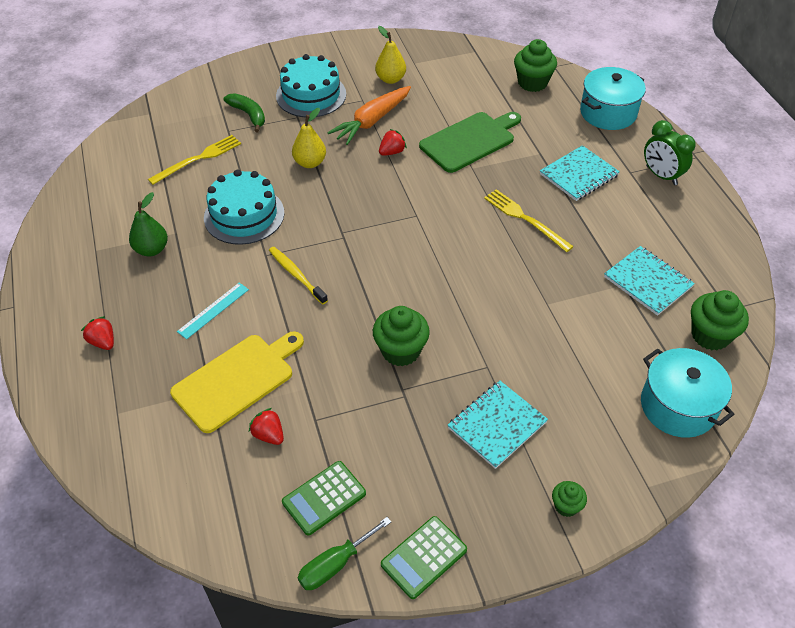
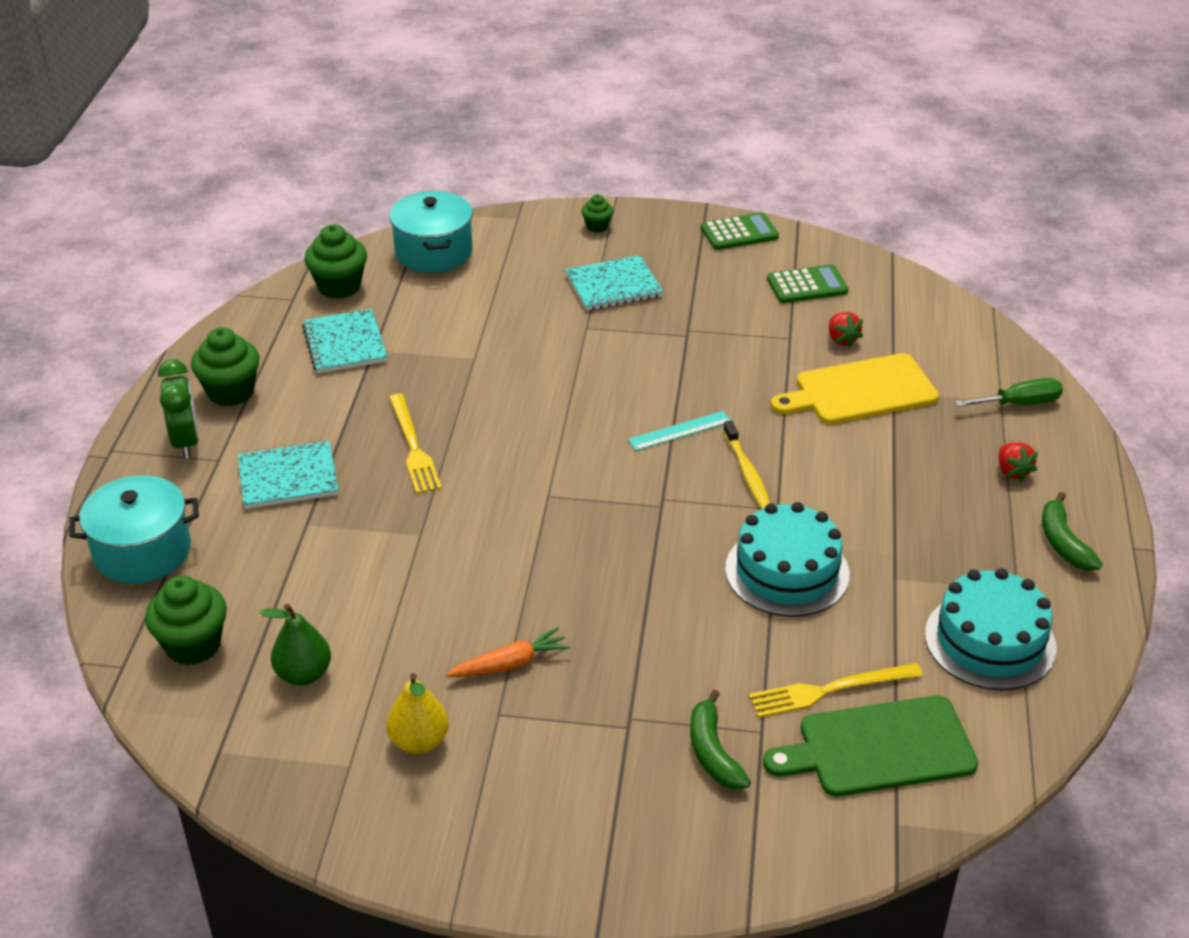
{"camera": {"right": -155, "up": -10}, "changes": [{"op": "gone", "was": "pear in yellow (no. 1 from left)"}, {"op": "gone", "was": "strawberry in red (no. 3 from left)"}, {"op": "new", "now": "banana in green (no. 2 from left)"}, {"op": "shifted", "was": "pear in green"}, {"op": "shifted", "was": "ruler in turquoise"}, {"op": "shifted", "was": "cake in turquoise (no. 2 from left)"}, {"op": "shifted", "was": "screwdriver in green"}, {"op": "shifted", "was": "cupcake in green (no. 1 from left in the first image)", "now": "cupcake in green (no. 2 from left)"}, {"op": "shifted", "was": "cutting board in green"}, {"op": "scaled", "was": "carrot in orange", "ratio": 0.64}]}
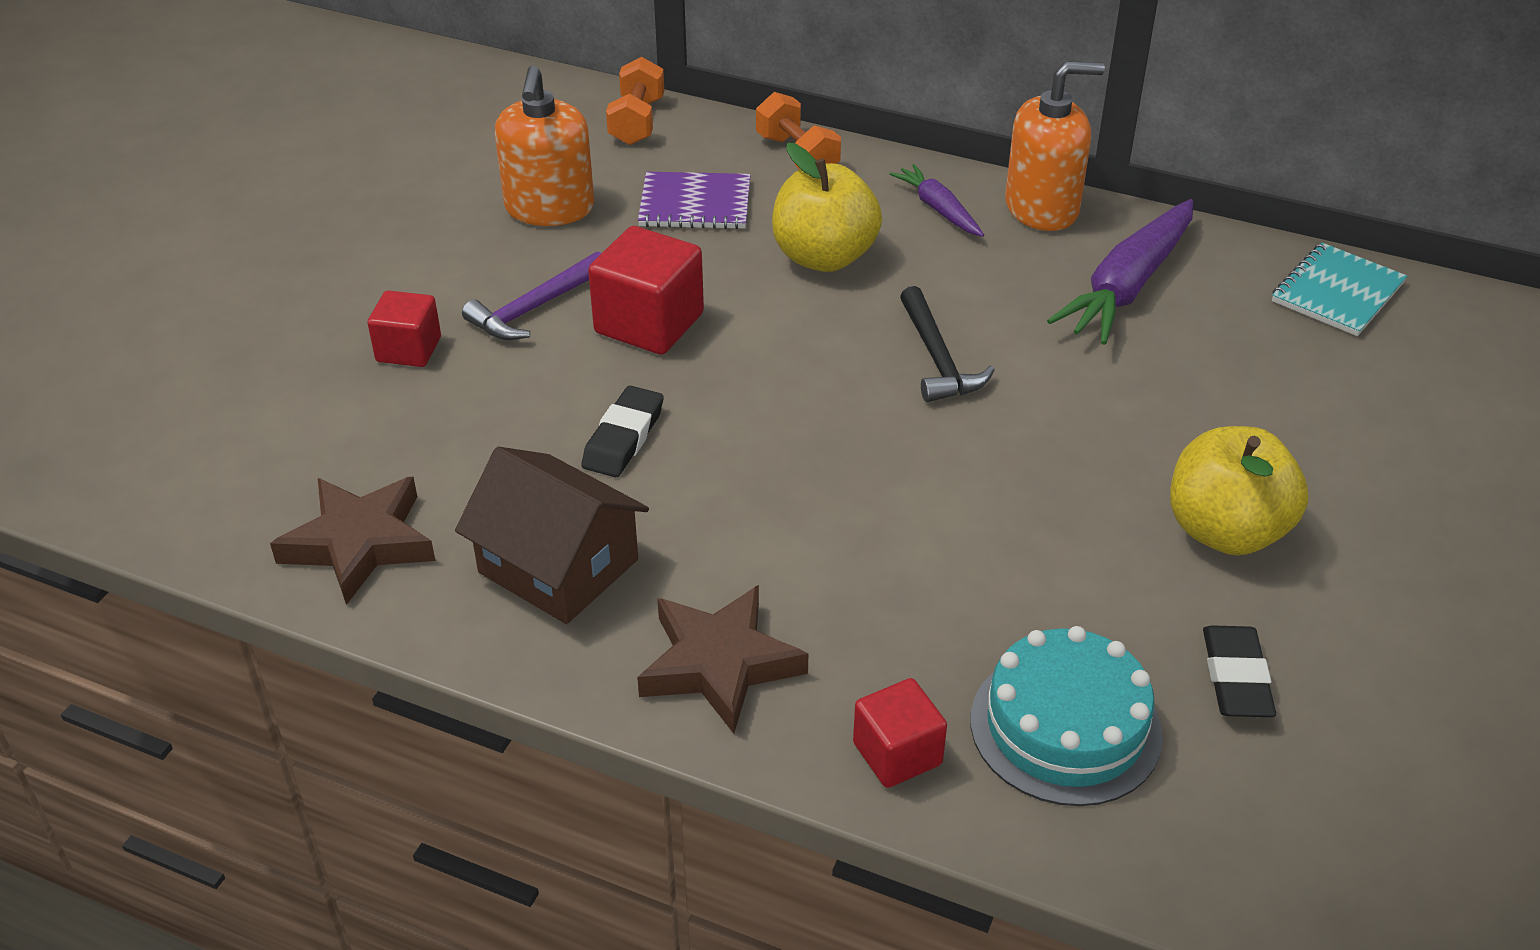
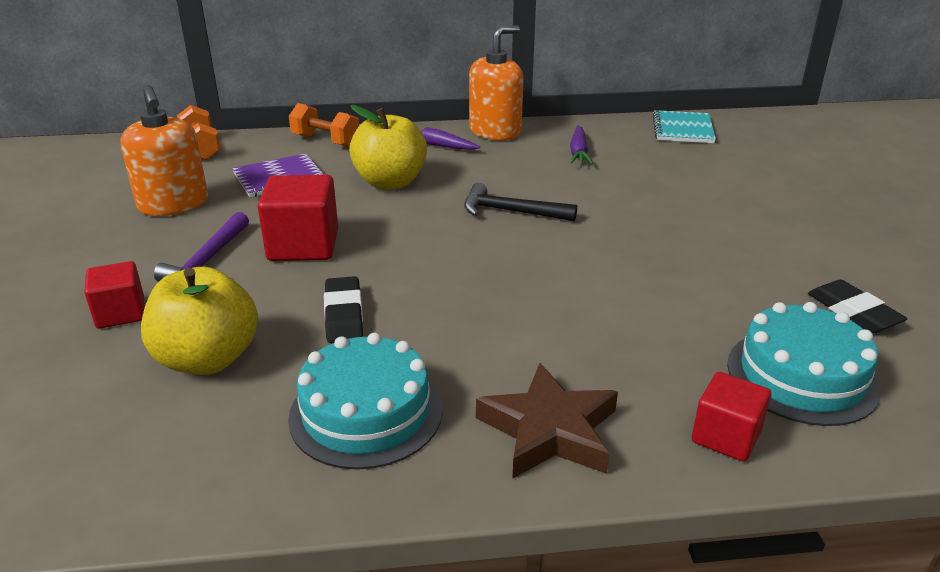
{"camera": {"right": -30, "up": -10}, "changes": [{"op": "gone", "was": "star in brown (no. 1 from left)"}, {"op": "shifted", "was": "apple in yellow (no. 2 from left in the first image)", "now": "apple in yellow (no. 1 from left)"}, {"op": "swapped", "was": "house in brown", "now": "cake in turquoise (no. 1 from left)"}, {"op": "rotated", "was": "hammer in black", "clockwise": 150}, {"op": "scaled", "was": "carrot in purple (no. 2 from left)", "ratio": 0.55}]}
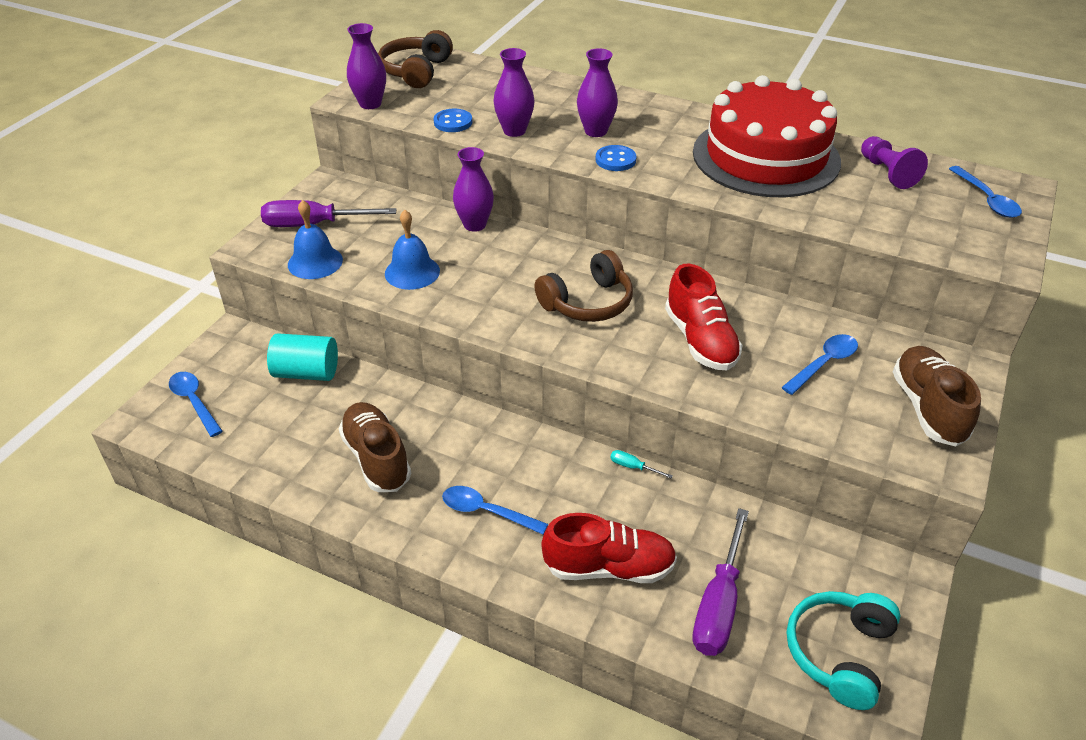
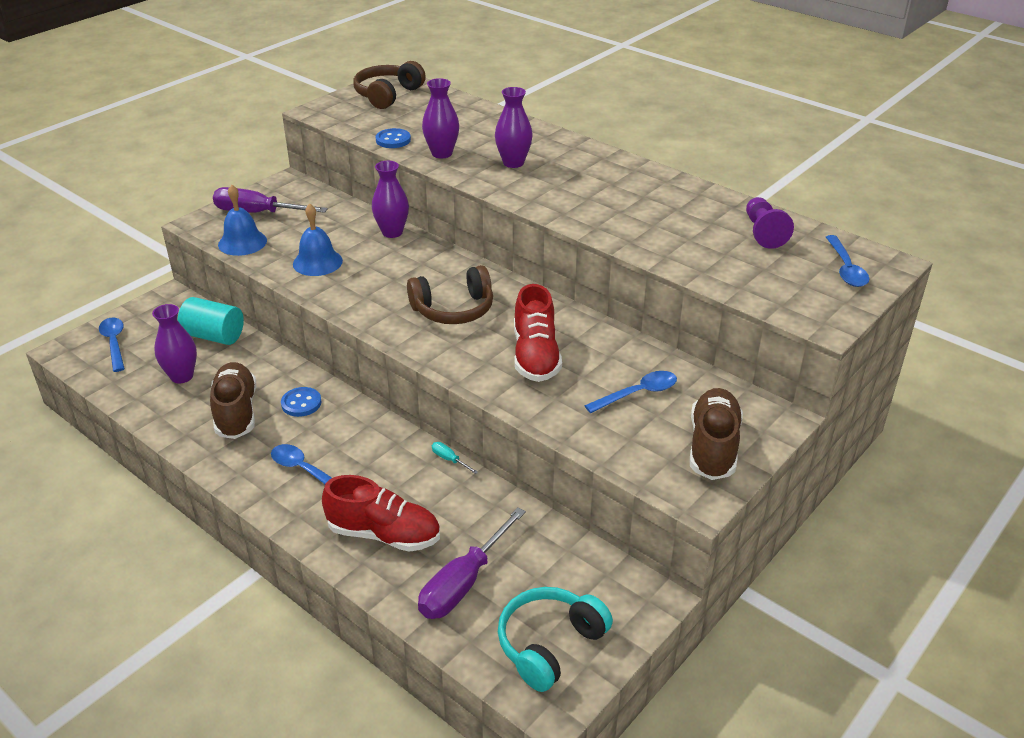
{"camera": {"right": 15, "up": -5}, "changes": [{"op": "gone", "was": "cake in red"}, {"op": "shifted", "was": "vase in purple (no. 1 from left)"}, {"op": "shifted", "was": "button in blue (no. 2 from left in the first image)", "now": "button in blue (no. 1 from left)"}]}
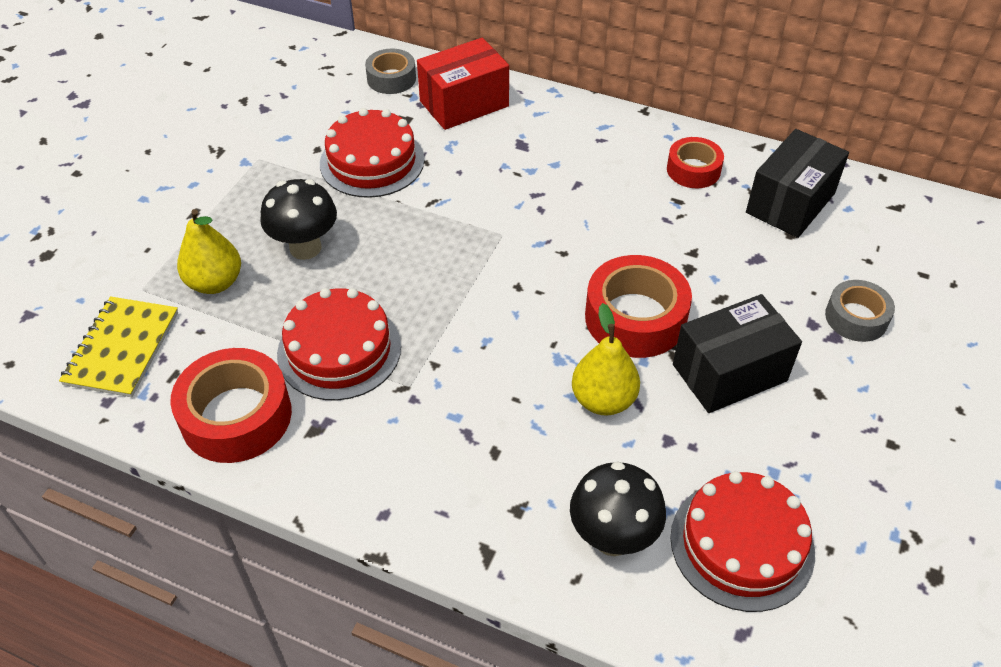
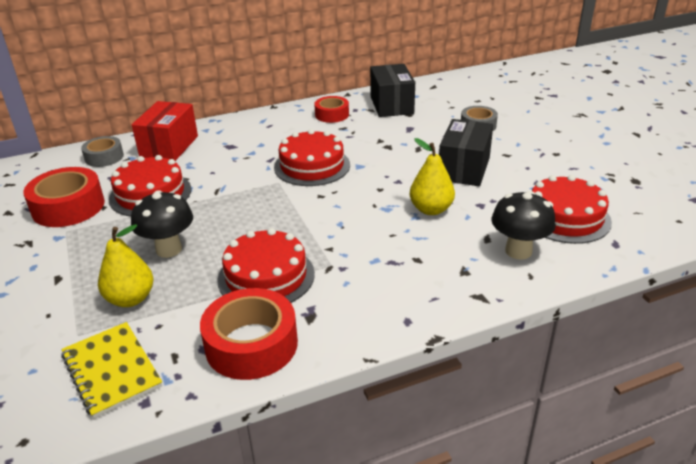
{"camera": {"right": -45, "up": -15}, "changes": [{"op": "new", "now": "cake in red (no. 3 from left)"}, {"op": "shifted", "was": "tape in red (no. 2 from left in the first image)", "now": "tape in red (no. 1 from left)"}]}
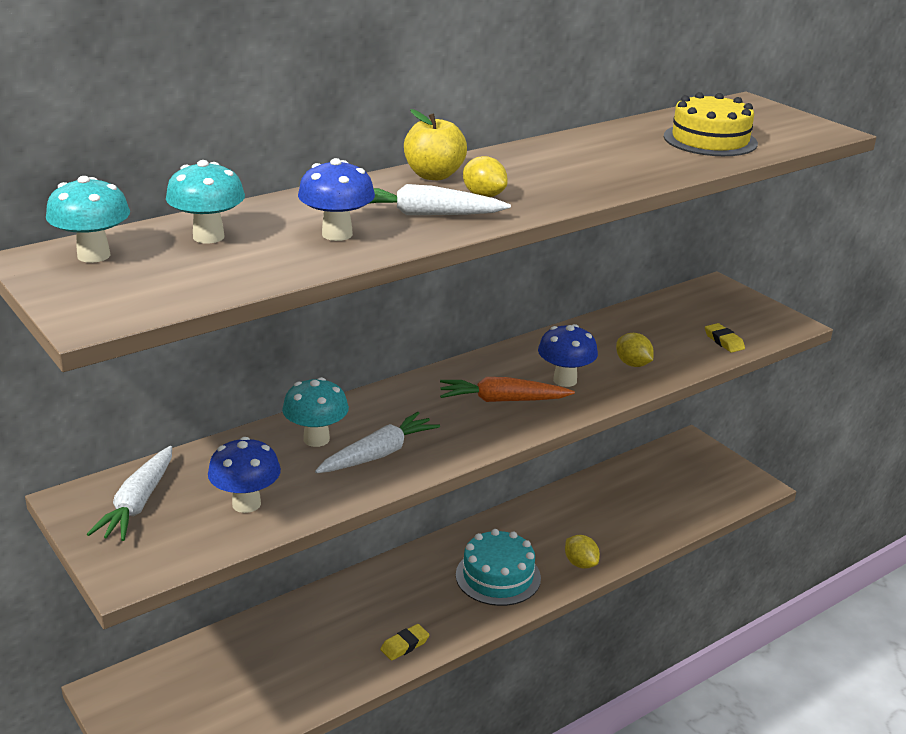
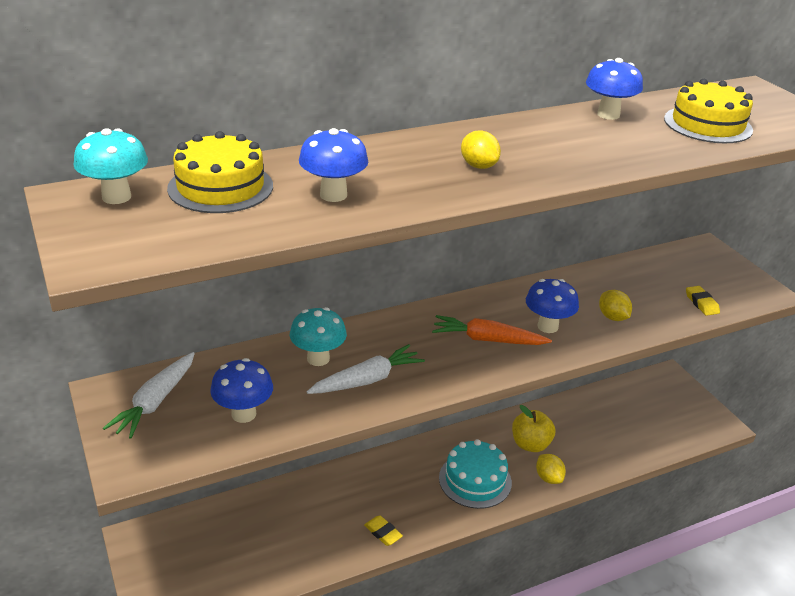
{"camera": {"right": 10, "up": 5}, "changes": [{"op": "gone", "was": "carrot in white (no. 3 from left)"}, {"op": "new", "now": "mushroom in blue (no. 4 from left)"}, {"op": "shifted", "was": "apple in yellow"}, {"op": "swapped", "was": "mushroom in turquoise (no. 2 from left)", "now": "cake in yellow (no. 1 from left)"}, {"op": "rotated", "was": "eraser in yellow (no. 1 from left)", "clockwise": 75}]}
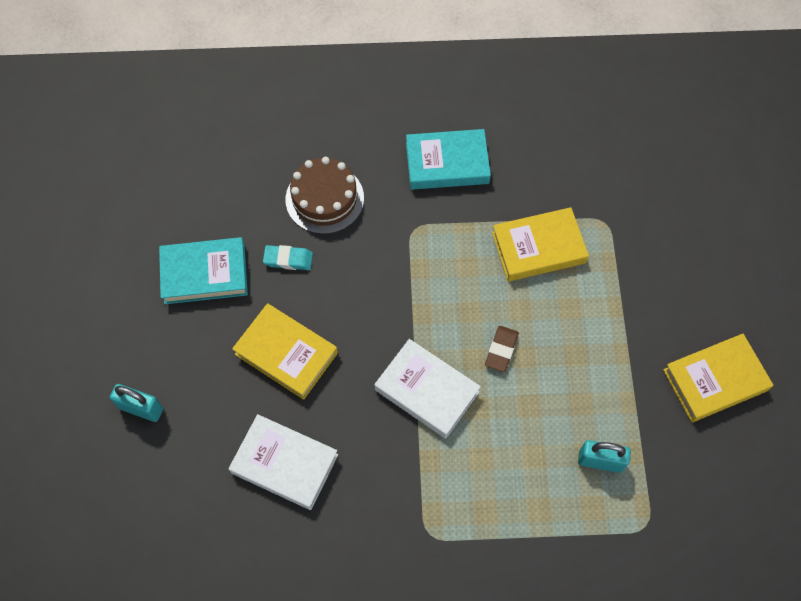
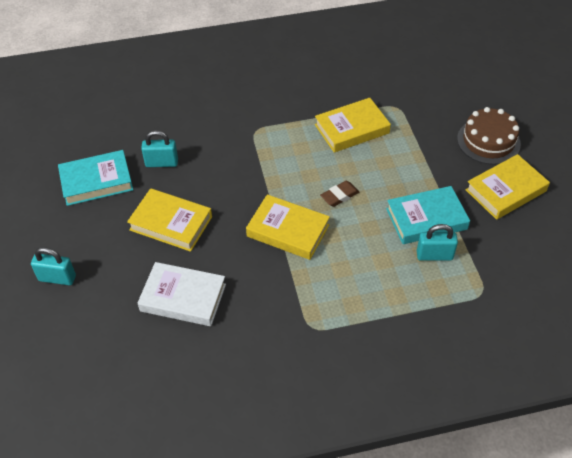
{"camera": {"right": -10, "up": -15}, "changes": [{"op": "shifted", "was": "cake in brown"}, {"op": "shifted", "was": "book in turquoise (no. 2 from left)"}, {"op": "swapped", "was": "eraser in turquoise", "now": "padlock in turquoise (no. 2 from left)"}, {"op": "repainted", "was": "book in white (no. 2 from left)", "now": "book in yellow (no. 2 from left)"}, {"op": "rotated", "was": "eraser in brown", "clockwise": 45}]}
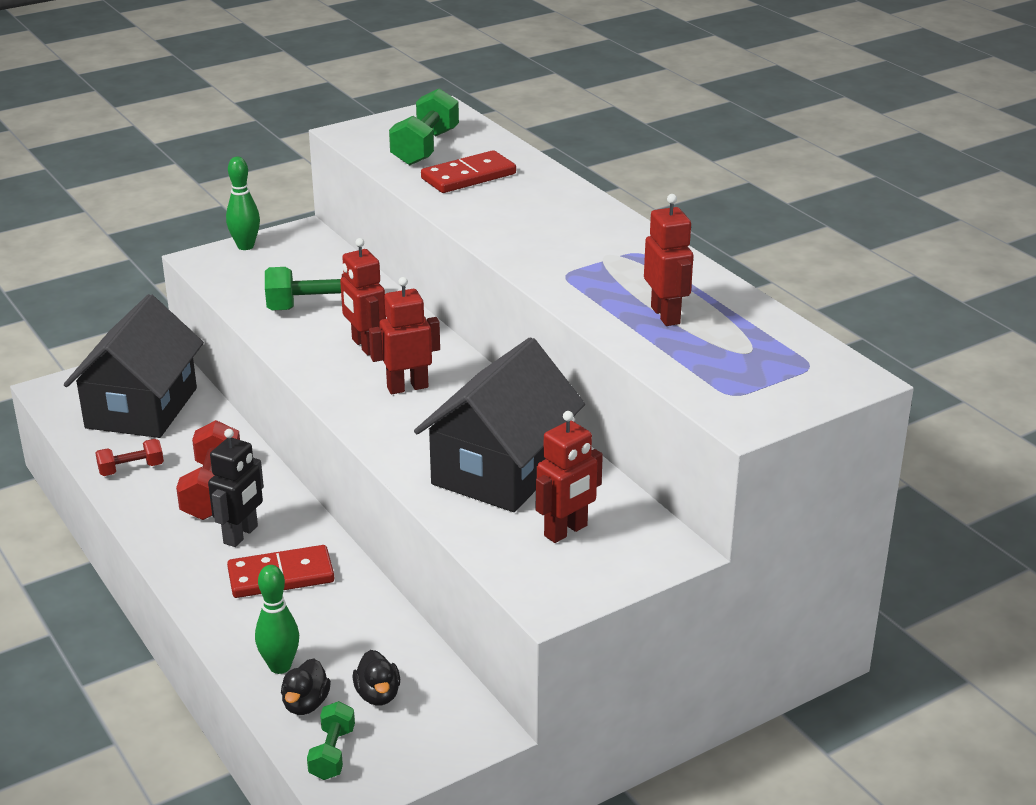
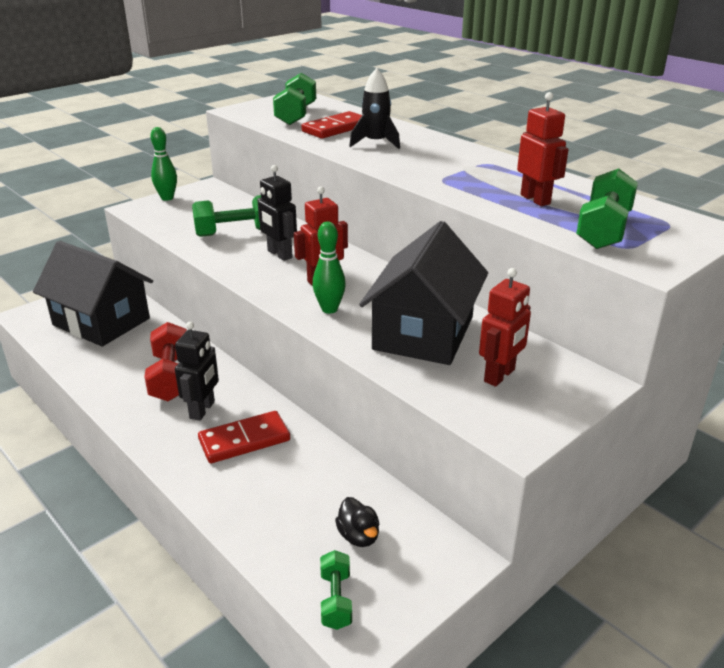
{"camera": {"right": -10, "up": 0}, "changes": [{"op": "gone", "was": "dumbbell in red (no. 1 from left)"}, {"op": "gone", "was": "duck in black (no. 1 from left)"}, {"op": "new", "now": "rocket in black"}, {"op": "new", "now": "dumbbell in green (no. 4 from left)"}, {"op": "shifted", "was": "bowling pin in green (no. 2 from left)"}, {"op": "repainted", "was": "robot in red (no. 1 from left)", "now": "robot in black (no. 2 from left)"}, {"op": "rotated", "was": "house in black (no. 1 from left)", "clockwise": -60}]}
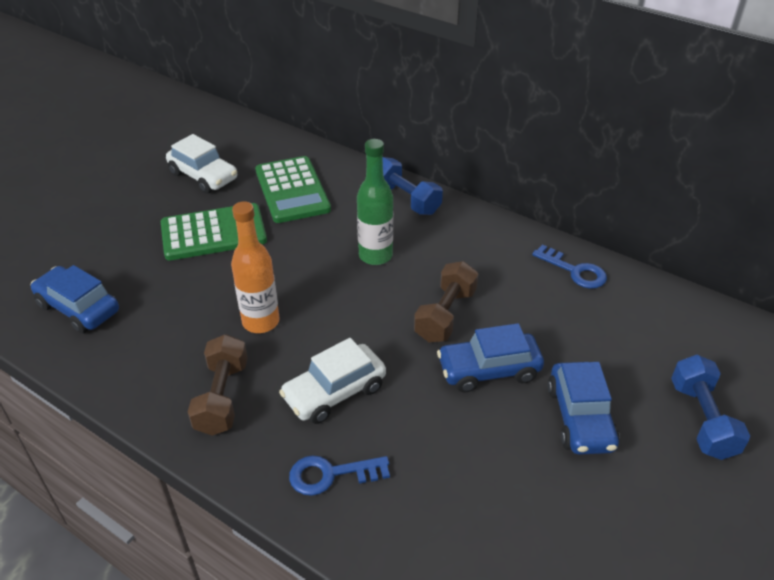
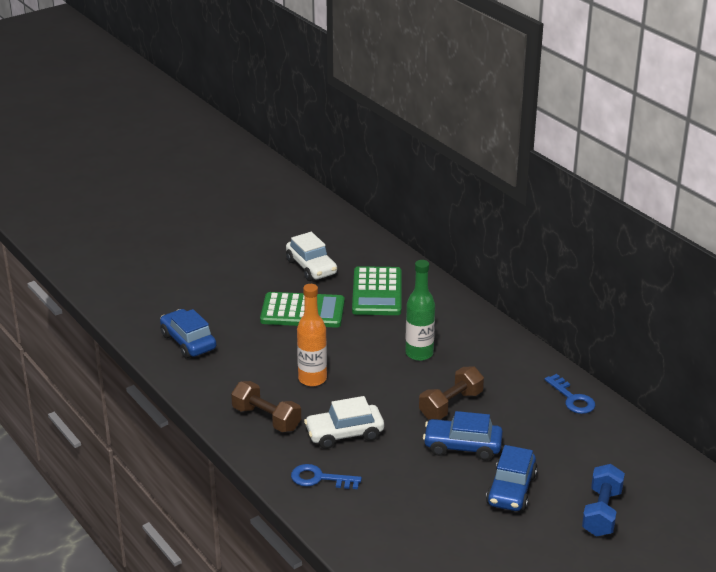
{"camera": {"right": 20, "up": -10}, "changes": [{"op": "gone", "was": "dumbbell in blue (no. 1 from left)"}, {"op": "rotated", "was": "dumbbell in brown (no. 1 from left)", "clockwise": -75}]}
